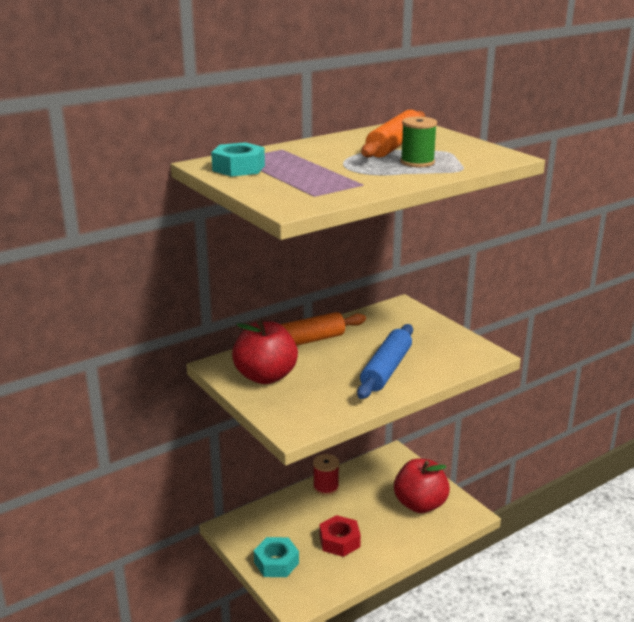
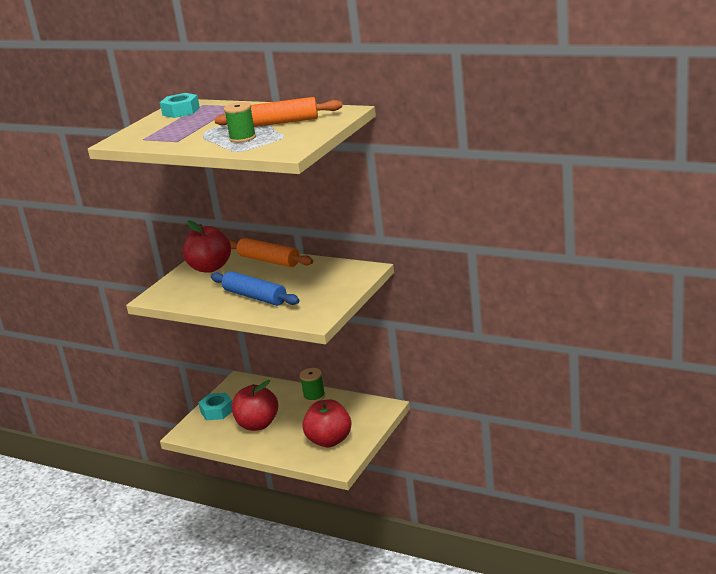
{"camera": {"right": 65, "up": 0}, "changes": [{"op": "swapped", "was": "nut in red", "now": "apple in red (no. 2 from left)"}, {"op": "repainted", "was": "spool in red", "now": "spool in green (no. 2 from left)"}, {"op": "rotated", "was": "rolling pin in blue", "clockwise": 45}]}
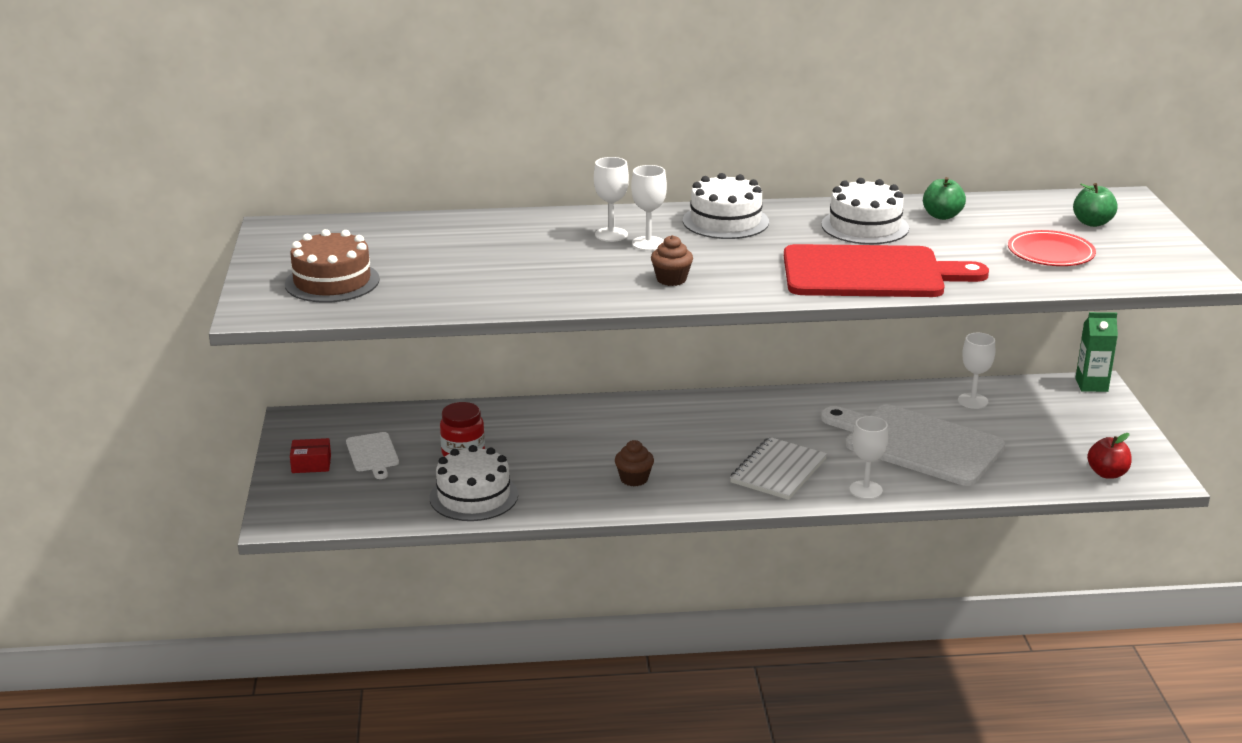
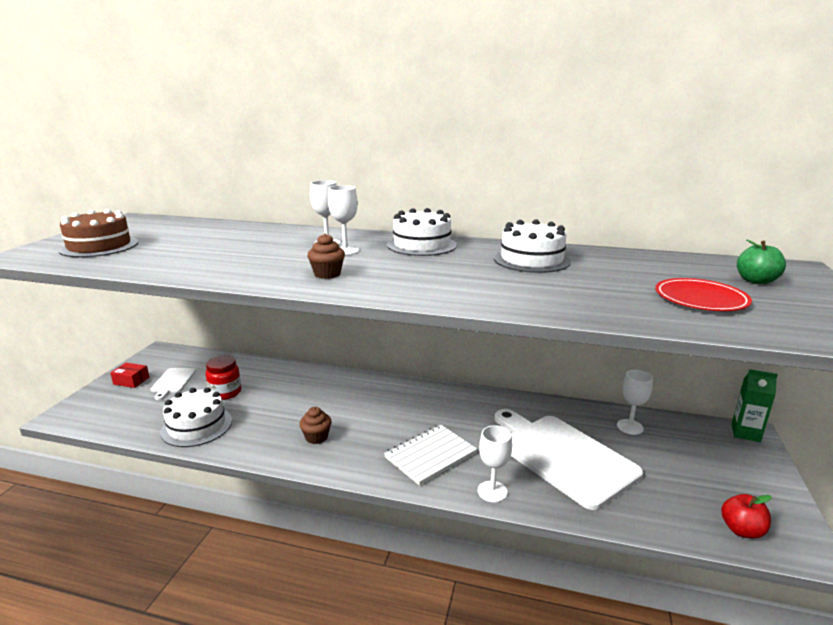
{"camera": {"right": 20, "up": -5}, "changes": [{"op": "gone", "was": "cutting board in red"}, {"op": "gone", "was": "apple in green (no. 1 from left)"}]}
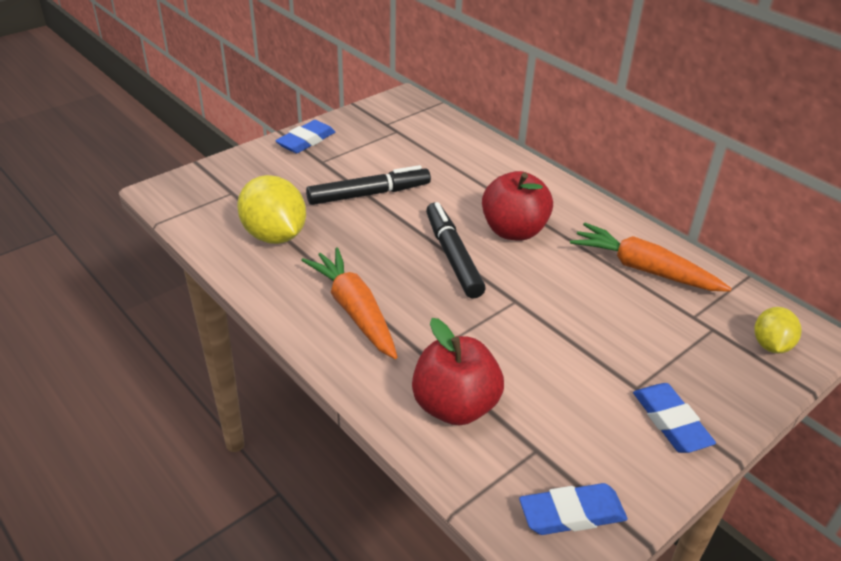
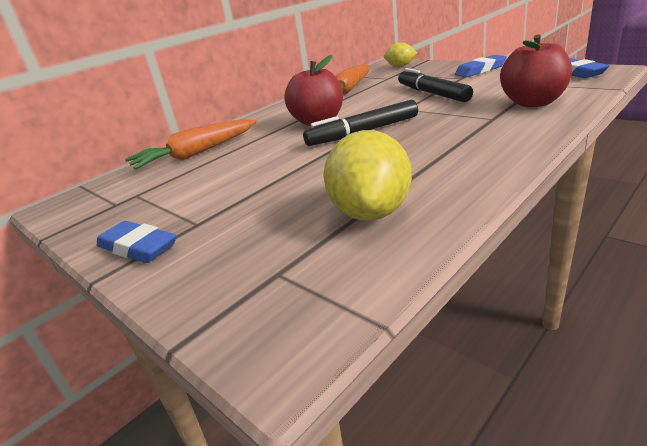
{"camera": {"right": -90, "up": -10}, "changes": [{"op": "shifted", "was": "carrot in orange (no. 1 from left)"}, {"op": "shifted", "was": "marker in black (no. 1 from left in the first image)", "now": "marker in black (no. 2 from left)"}, {"op": "rotated", "was": "lemon in yellow (no. 1 from left)", "clockwise": -45}]}
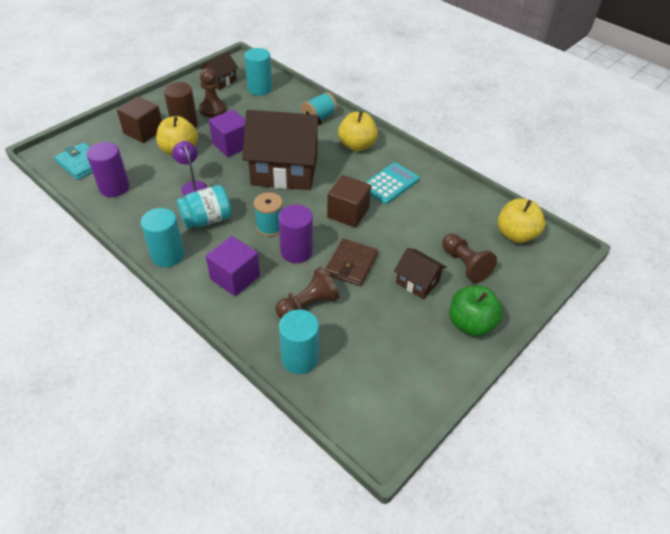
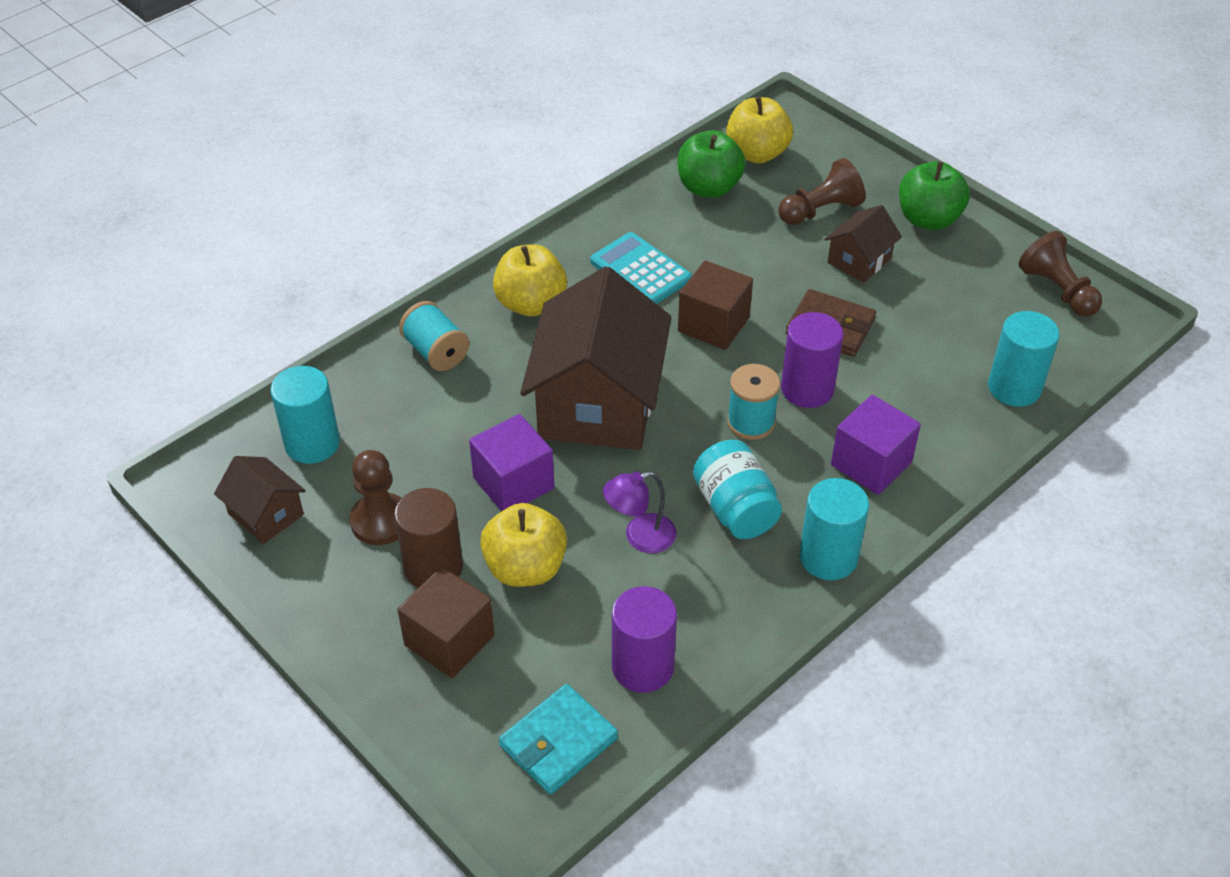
{"camera": {"right": -85, "up": 0}, "changes": [{"op": "new", "now": "apple in green (no. 1 from left)"}, {"op": "shifted", "was": "pawn in brown (no. 2 from left in the first image)", "now": "pawn in brown (no. 3 from left)"}]}
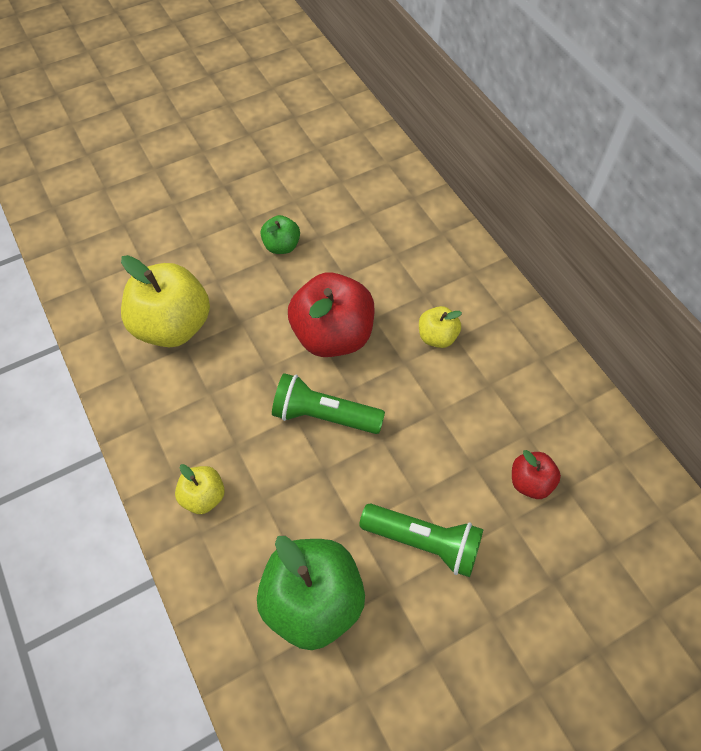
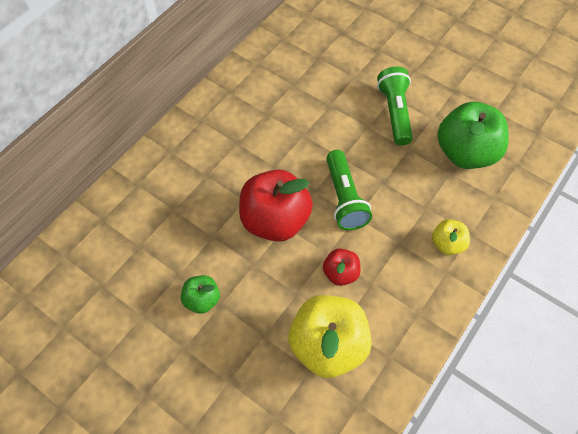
{"camera": {"right": -115, "up": 0}, "changes": [{"op": "gone", "was": "apple in yellow (no. 3 from left)"}, {"op": "shifted", "was": "apple in red (no. 2 from left)"}]}
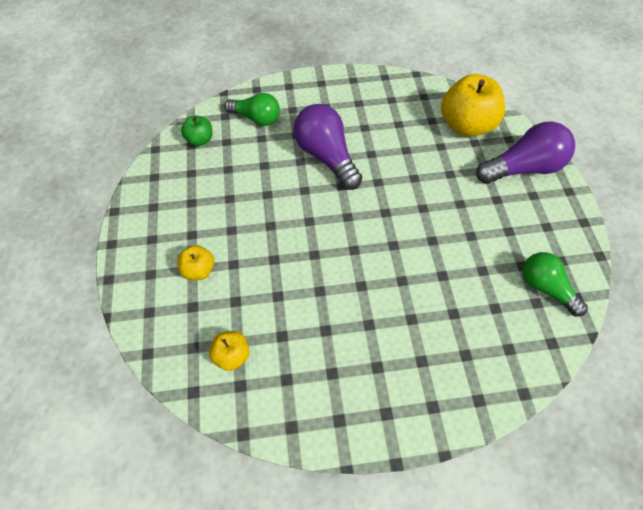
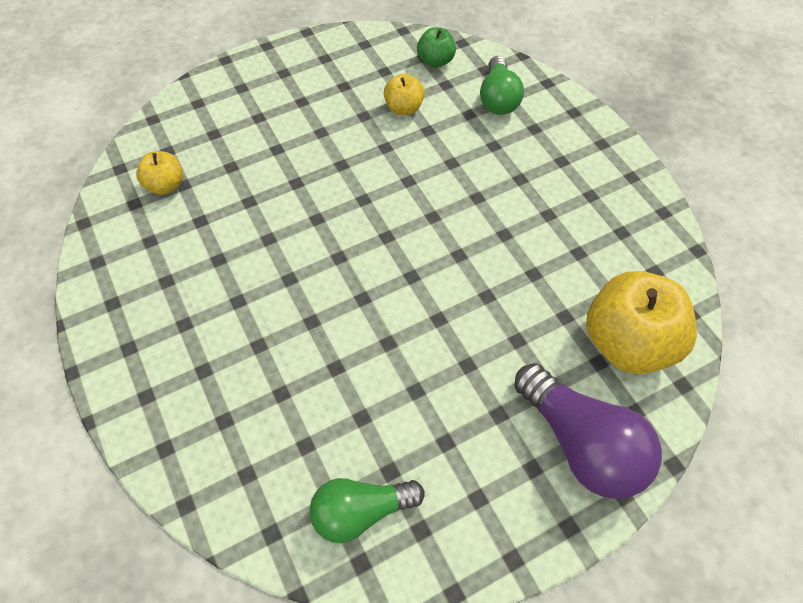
{"camera": {"right": 70, "up": 0}, "changes": [{"op": "gone", "was": "light bulb in purple (no. 1 from left)"}, {"op": "shifted", "was": "apple in yellow (no. 1 from left in the first image)", "now": "apple in yellow (no. 2 from left)"}, {"op": "rotated", "was": "light bulb in green (no. 2 from left in the first image)", "clockwise": -135}]}
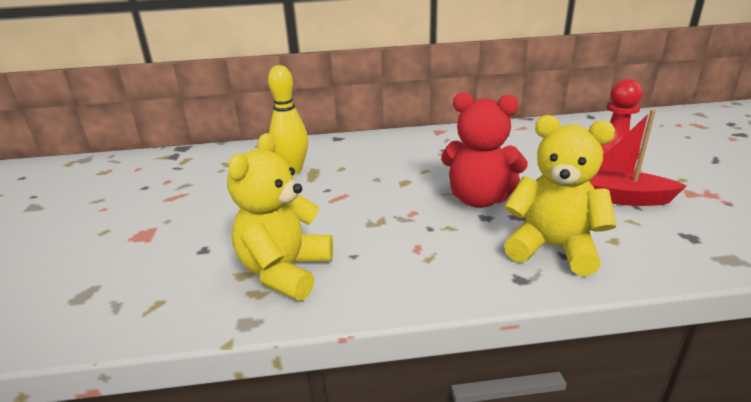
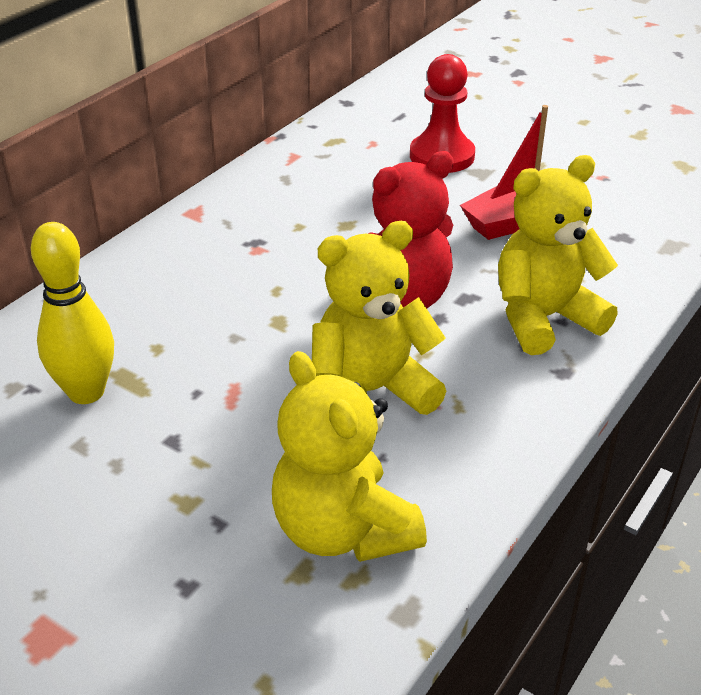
{"camera": {"right": -50, "up": 10}, "changes": [{"op": "new", "now": "teddy bear in yellow (no. 2 from left)"}]}
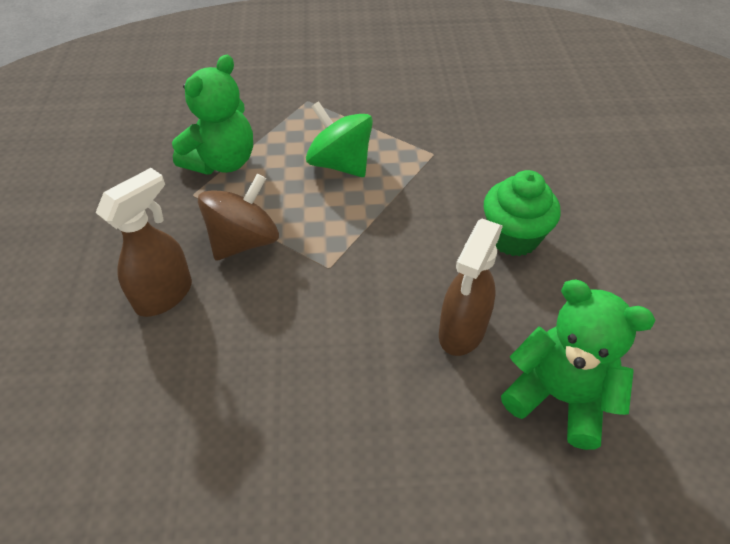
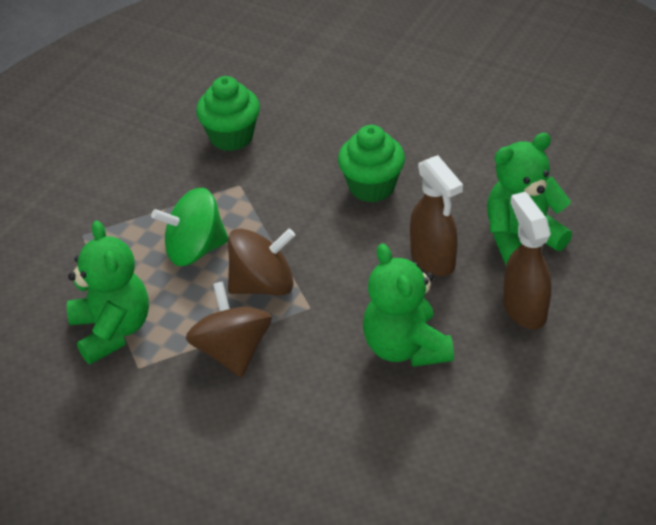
{"camera": {"right": -55, "up": -5}, "changes": [{"op": "new", "now": "cupcake in green (no. 1 from left)"}, {"op": "new", "now": "spinning top in brown (no. 2 from left)"}, {"op": "new", "now": "teddy bear in green (no. 2 from left)"}, {"op": "shifted", "was": "spray bottle in brown (no. 1 from left in the first image)", "now": "spray bottle in brown (no. 2 from left)"}]}
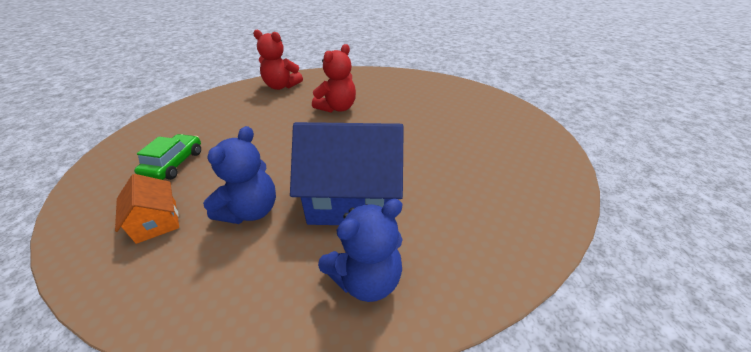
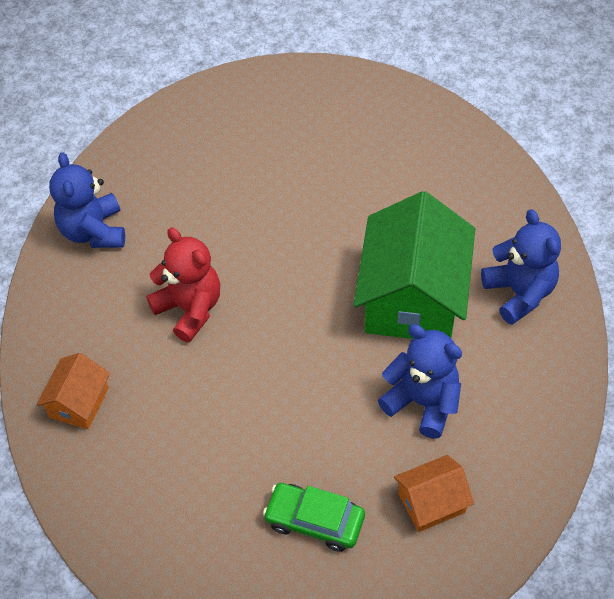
{"camera": {"right": -80, "up": 15}, "changes": [{"op": "new", "now": "teddy bear in blue (no. 1 from left)"}, {"op": "swapped", "was": "teddy bear in red (no. 1 from left)", "now": "house in orange (no. 1 from left)"}, {"op": "repainted", "was": "house in blue", "now": "house in green"}]}
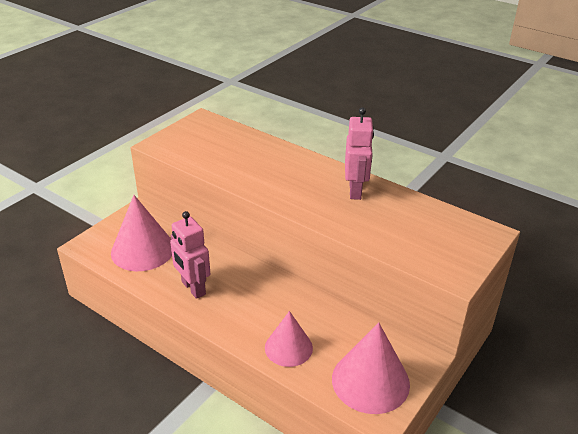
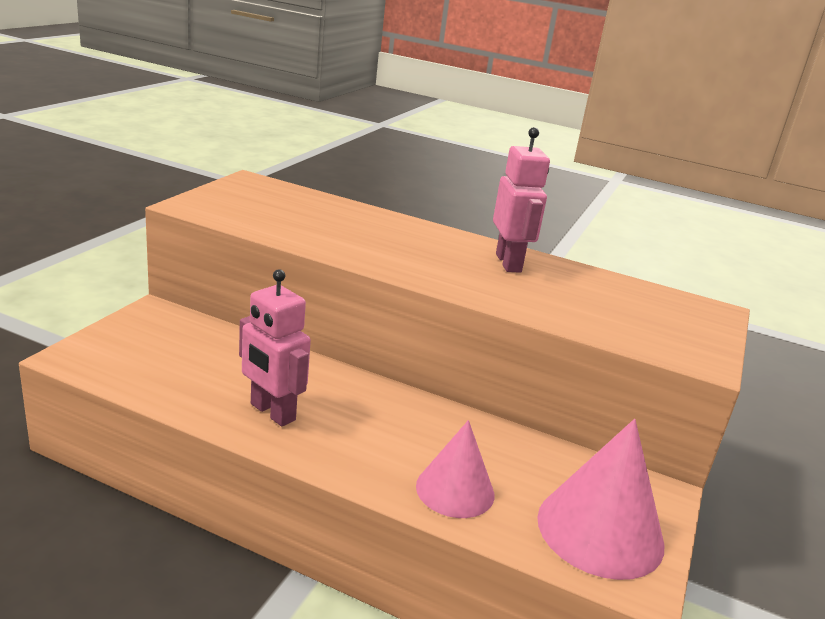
{"camera": {"right": -15, "up": -10}, "changes": [{"op": "gone", "was": "cone in pink (no. 1 from left)"}]}
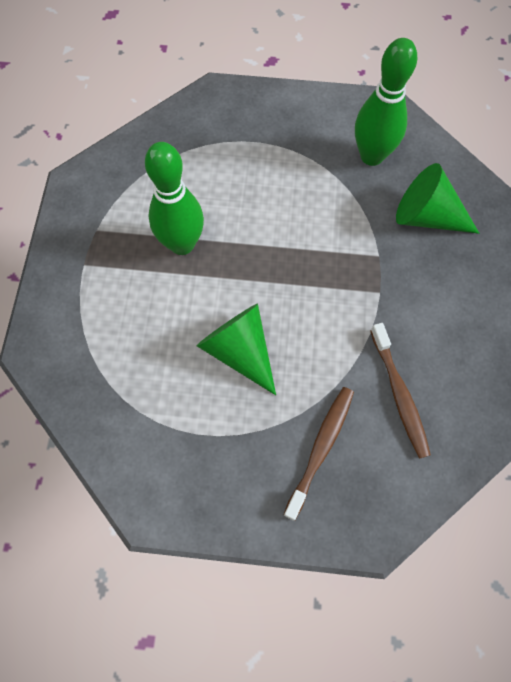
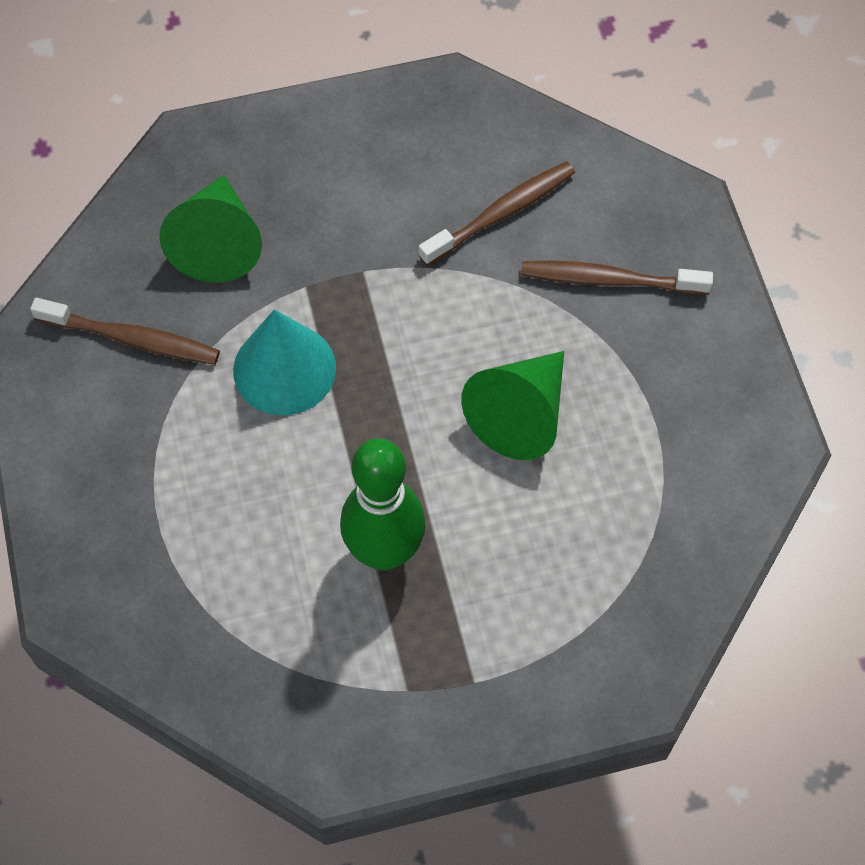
{"camera": {"right": -110, "up": -5}, "changes": [{"op": "new", "now": "cone in turquoise"}, {"op": "swapped", "was": "bowling pin in green (no. 2 from left)", "now": "toothbrush in brown (no. 1 from left)"}]}
